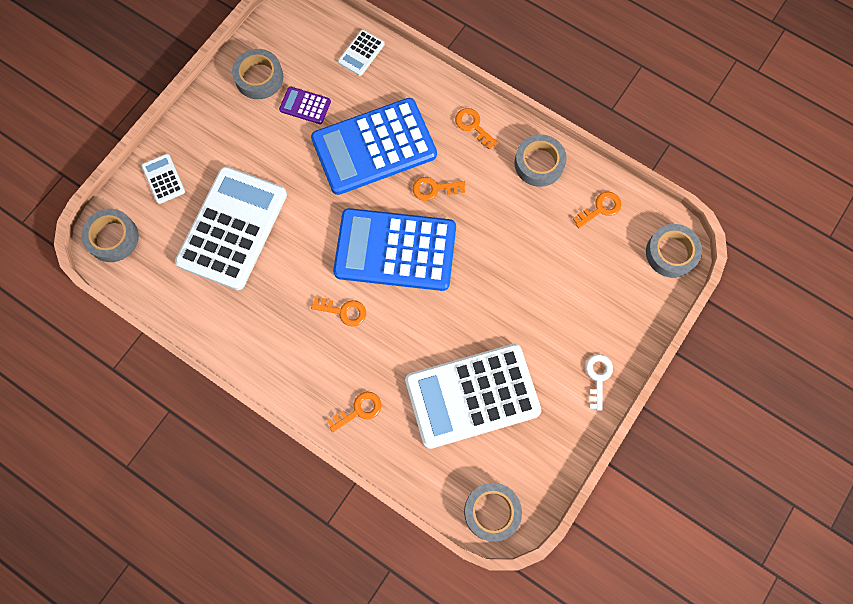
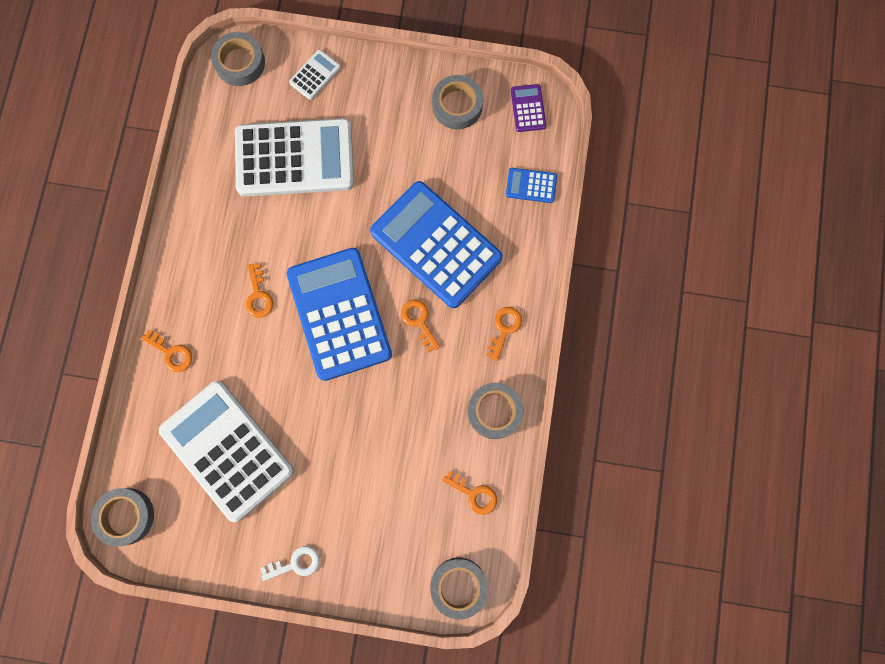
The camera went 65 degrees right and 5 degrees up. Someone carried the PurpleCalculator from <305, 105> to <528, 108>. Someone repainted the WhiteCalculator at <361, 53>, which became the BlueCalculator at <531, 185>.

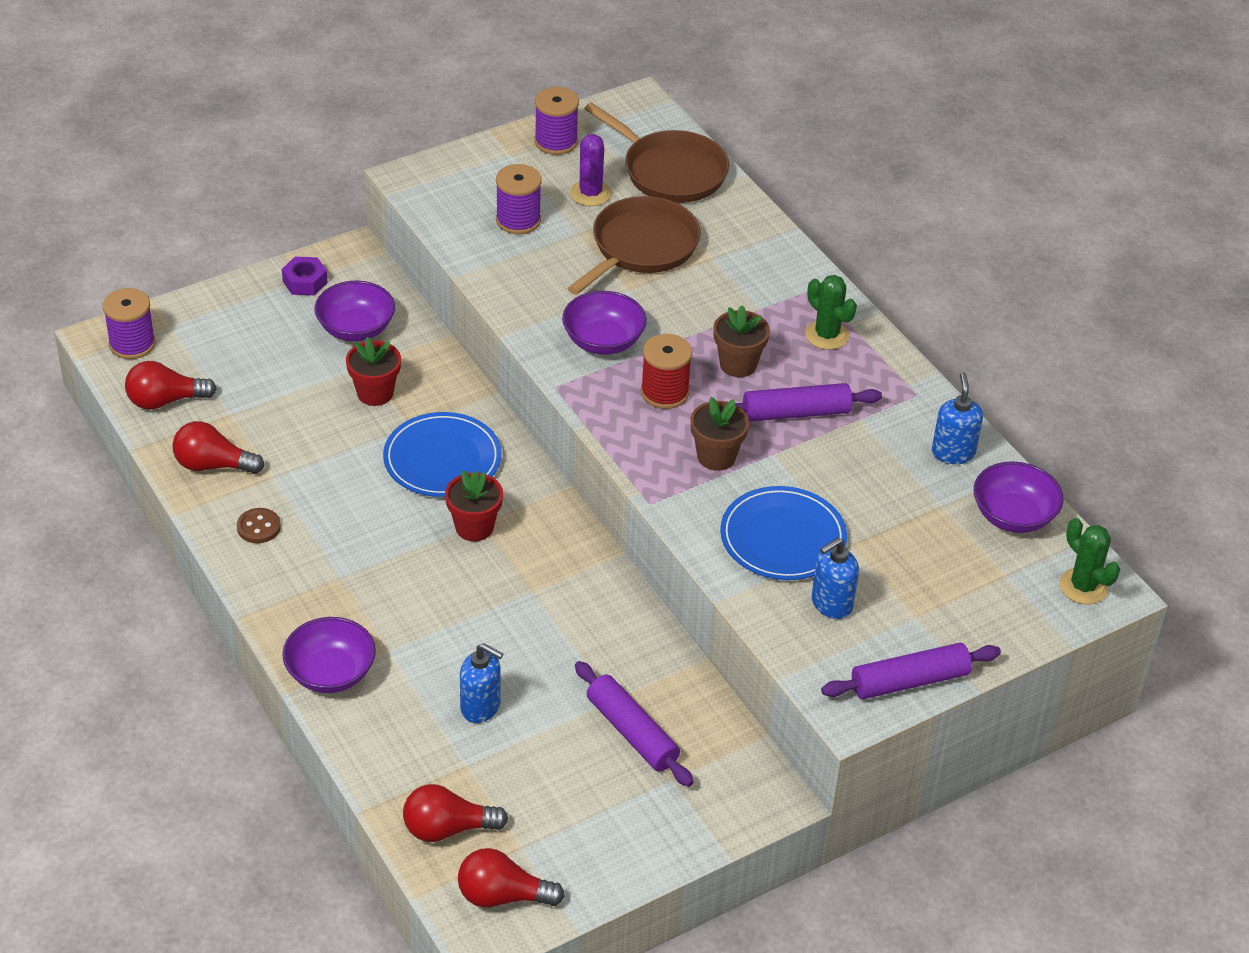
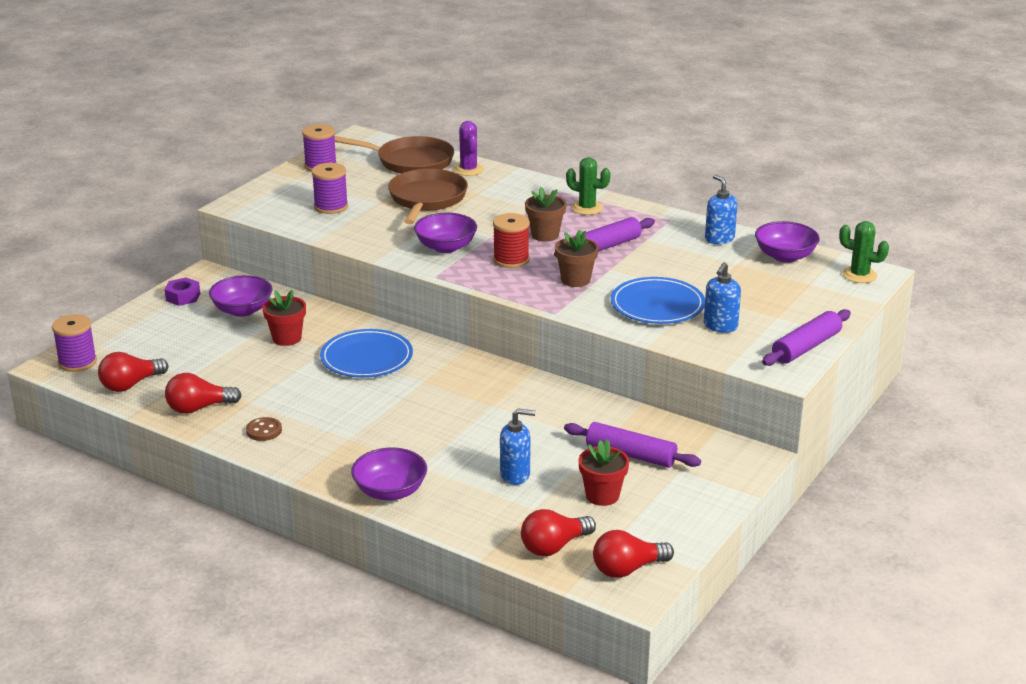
The camera went 25 degrees left and 15 degrees down. Someone carried the RedFlowerPot from <474, 505> to <604, 472>. Someone carried the PurpleCactus from <591, 170> to <469, 148>.

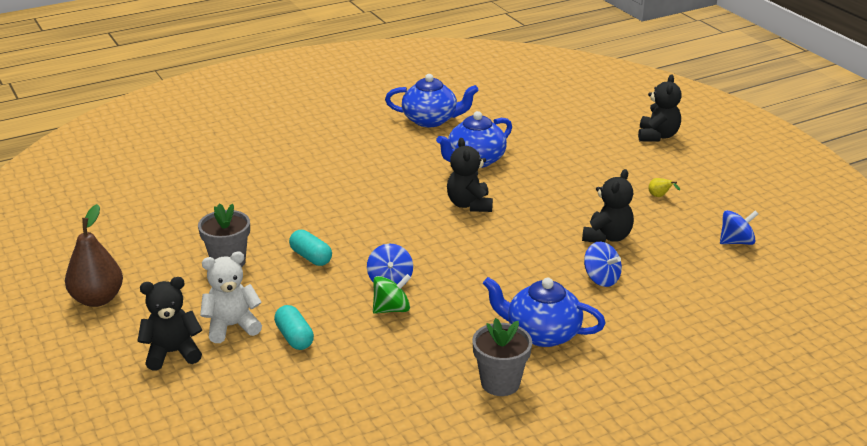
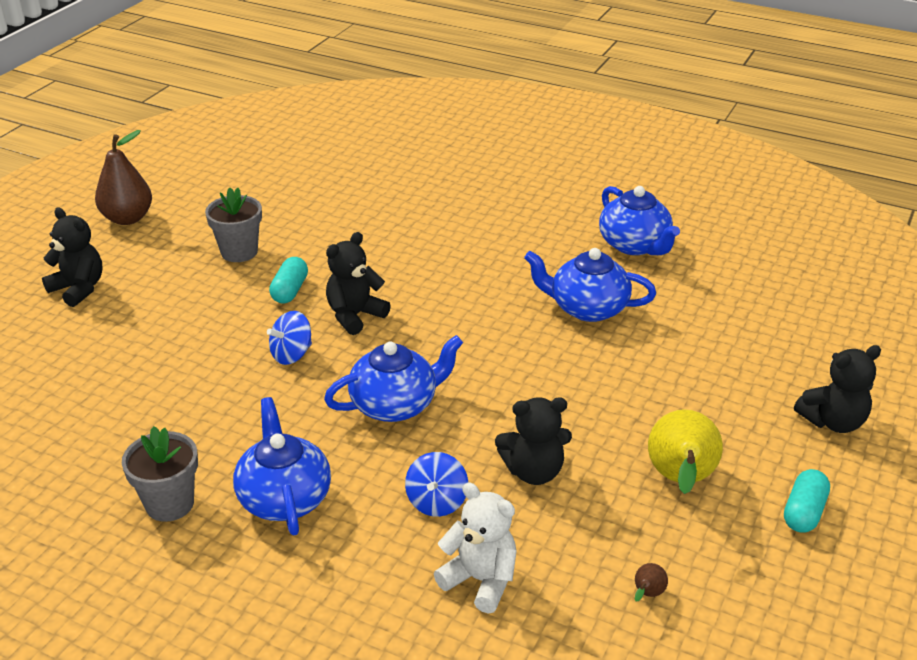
The camera went 55 degrees right and 5 degrees up. Someone carried the WhiteTeddyBear from <231, 297> to <475, 548>. Someone carried the TurquoiseCapsule from <294, 327> to <807, 501>. Someone took away the GreenSpinningTop at <392, 294>. Someone carried the BlackTeddyBear from <470, 175> to <358, 283>. Someone scaled the YellowPear at <664, 187> by 2.46. Someone swapped the BlueSpinningTop at <739, 227> for the BrownPear at <651, 582>. Someone put down the BlueTeapot at <393, 378>.

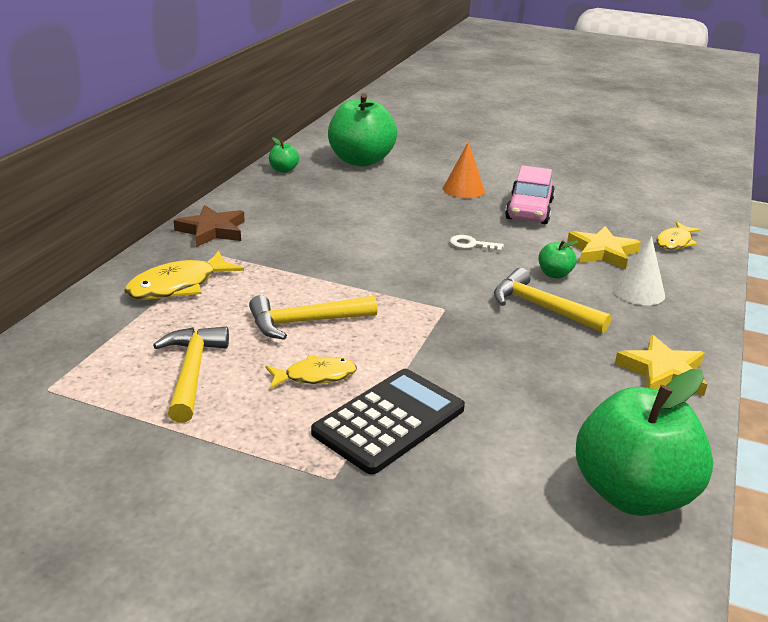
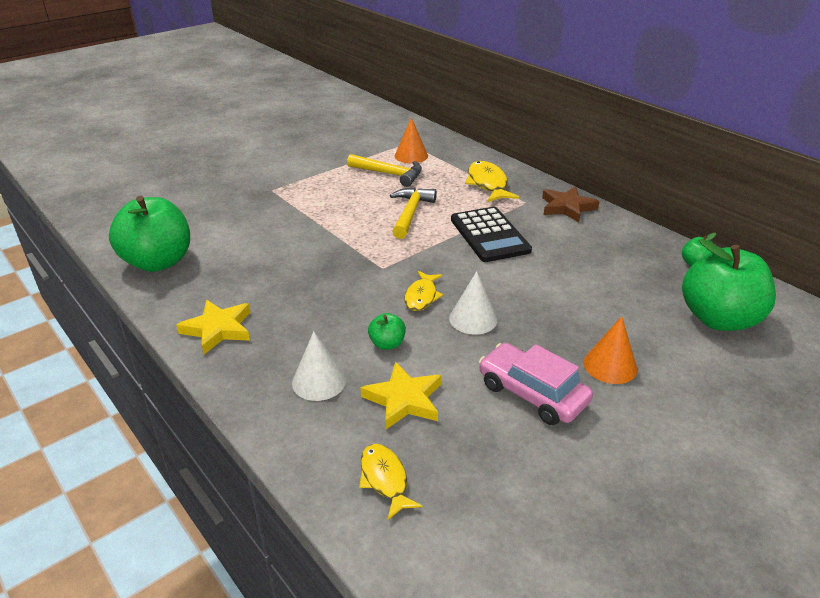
The camera went 120 degrees right and 5 degrees up. Someone carried the YellowFish from <311, 372> to <423, 291>. Someone carried the BlackCalculator from <388, 422> to <491, 234>. Someone swapped the WhiteKey at <477, 243> for the WhiteCone at <473, 303>. Someone took away the YellowHammer at <552, 300>. Someone put down the OrangeCone at <411, 140>.

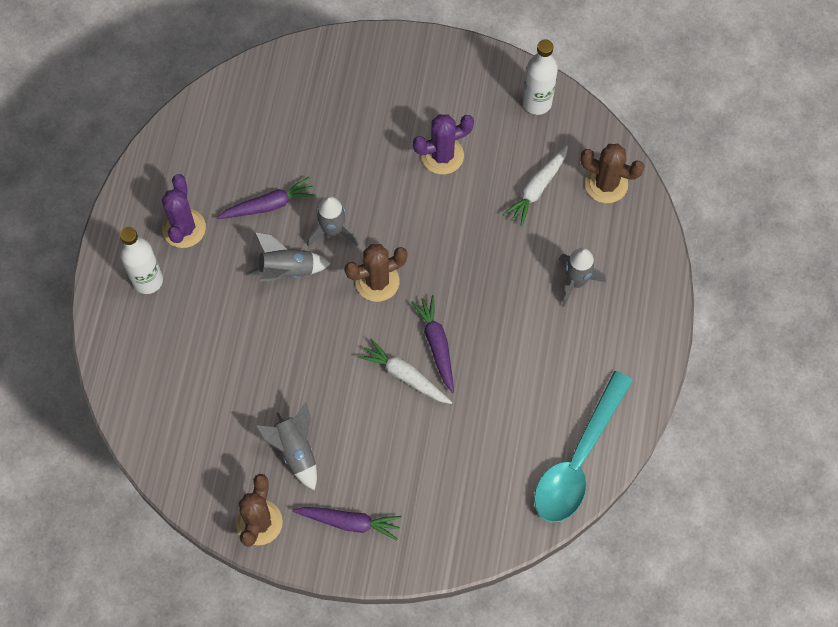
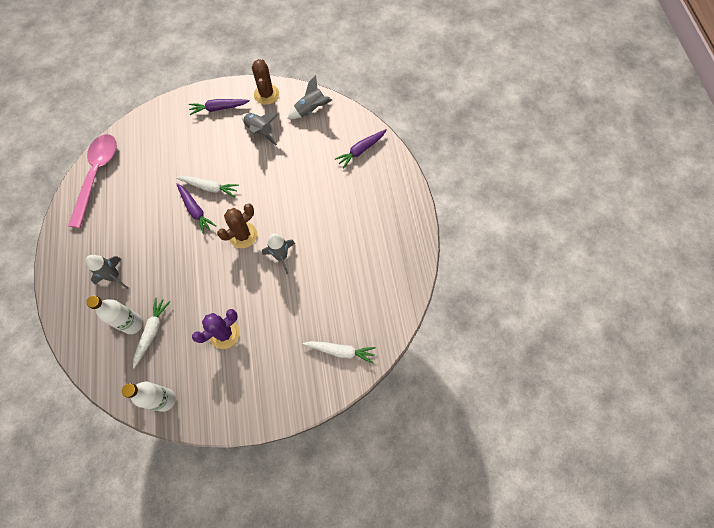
The camera went 160 degrees right and 0 degrees up. Someone carried the WhiteBottle from <141, 260> to <114, 314>. Someone took away the PurpleCactus at <184, 211>. Someone carried the PurpleCarrot from <266, 198> to <361, 149>. Someone carried the GreyRocket from <288, 256> to <310, 97>. Someone repainted the TurquoiseSpoon at <583, 447>, which became the PinkSpoon at <92, 181>. Someone took away the BrownCactus at <612, 173>. Someone put down the WhiteCarrot at <339, 352>.

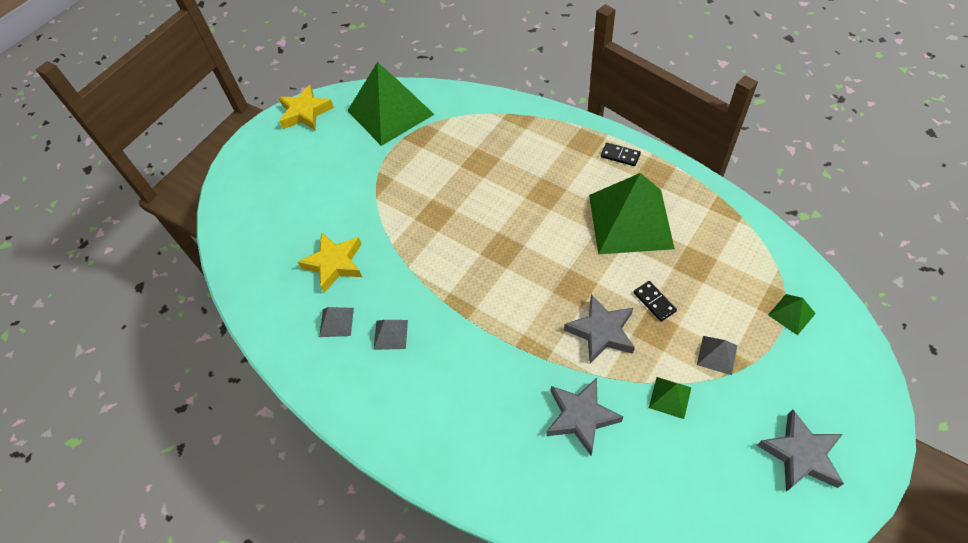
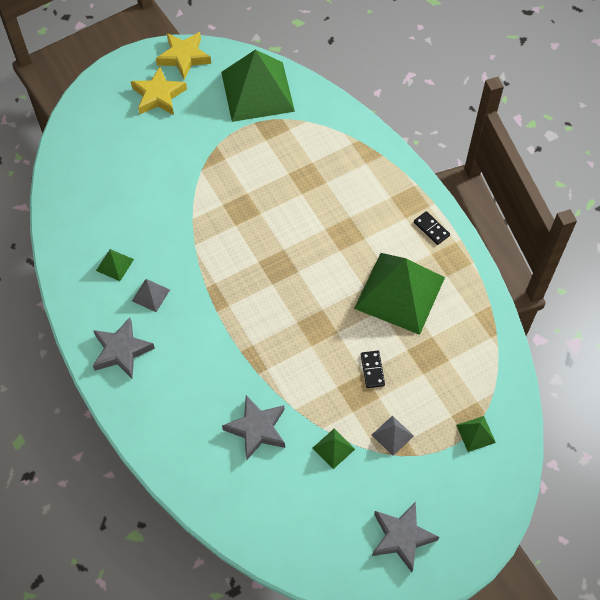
The camera went 20 degrees right and 5 degrees up. Someone carried the YellowStar from <330, 262> to <159, 91>. Someone repainted the GreyPyramid at <336, 322>, which became the GreenPyramid at <115, 265>. Someone carried the GreyStar from <599, 329> to <124, 347>.

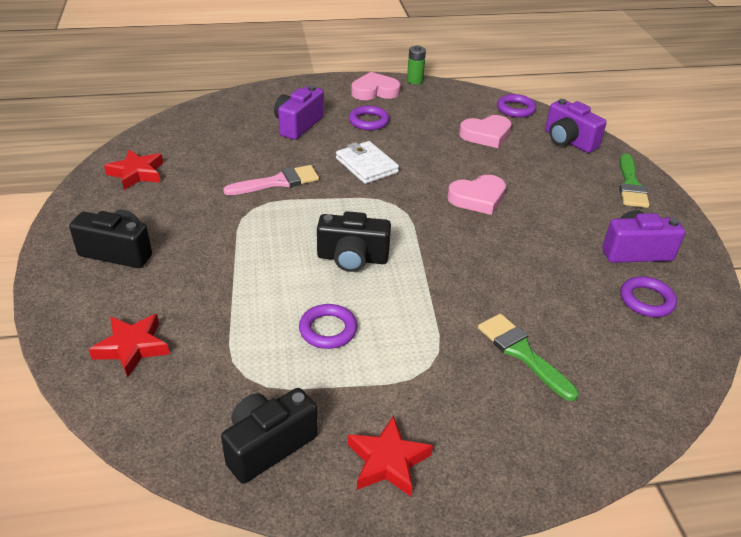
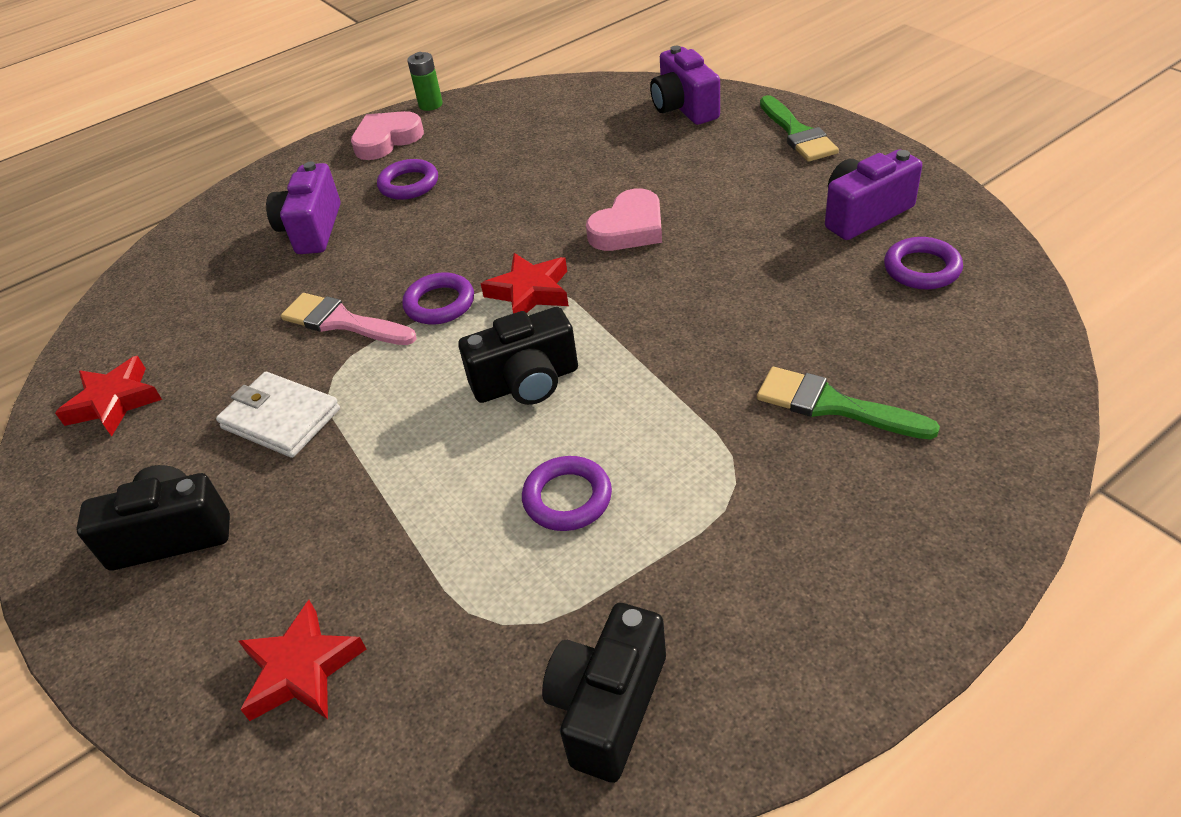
The camera went 20 degrees left and 5 degrees up. Someone rotated the PinkBrush at <271, 180> by 105 degrees counterclockwise. Someone carried the WhiteWallet from <367, 162> to <278, 415>. Someone carried the RedStar from <390, 456> to <525, 283>. Someone took away the PinkHeart at <485, 131>. Someone carried the PurpleRing from <516, 106> to <438, 298>. Someone rotated the PurpleCamera at <576, 126> by 45 degrees clockwise.

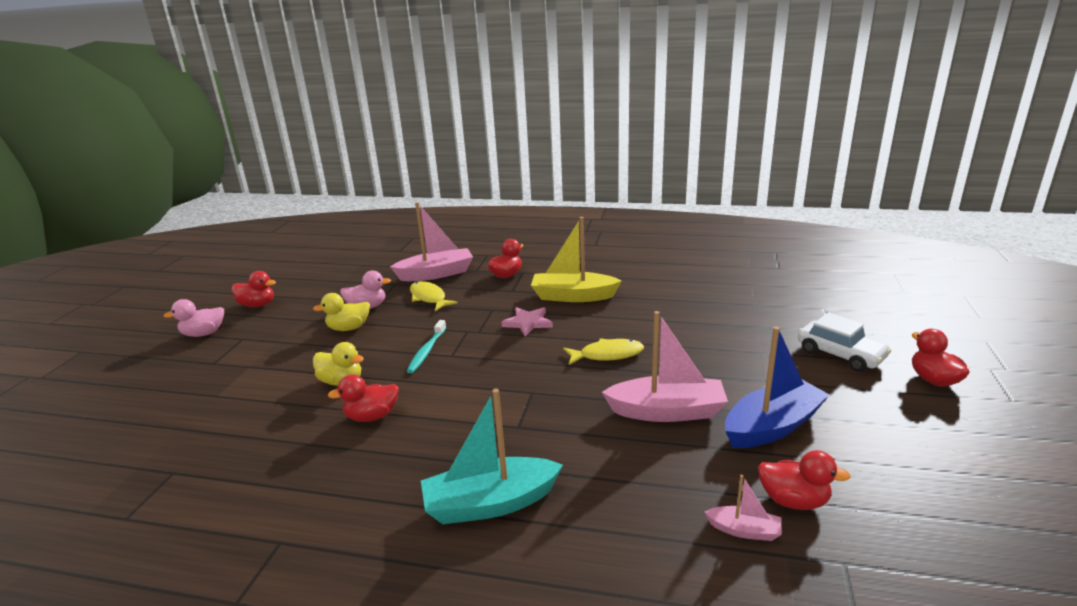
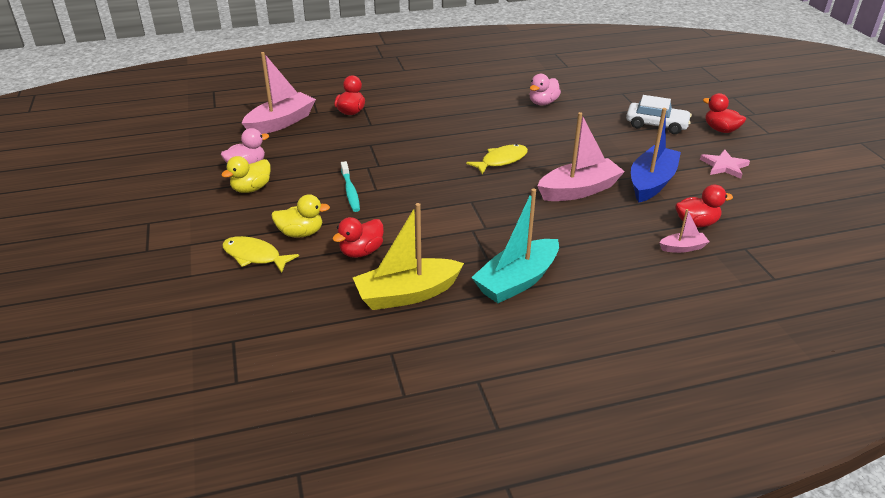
The camera went 30 degrees left and 10 degrees up. Someone carried the PinkDuck from <193, 318> to <545, 89>. Someone took away the RedDuck at <253, 289>. Someone carried the YellowFish from <434, 296> to <260, 254>. Someone carried the PinkStar from <527, 321> to <725, 164>. Someone carried the YellowBoat from <576, 259> to <408, 256>.

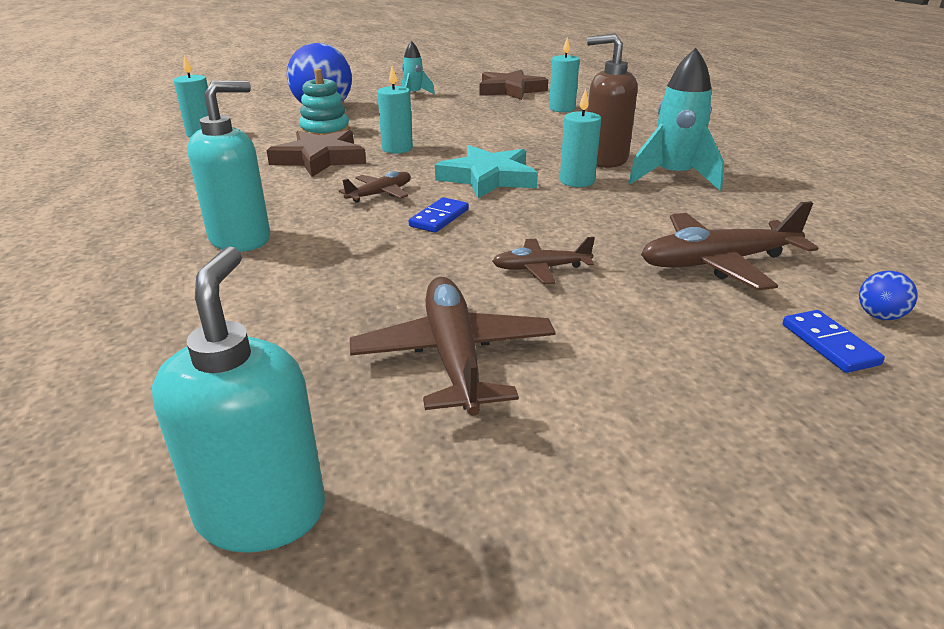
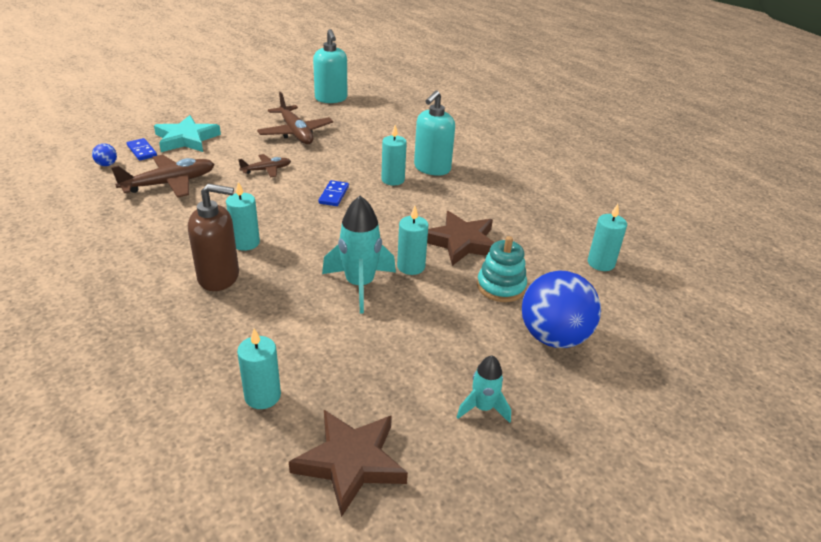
The camera went 160 degrees right and 5 degrees up. Someone took away the BrownPlane at <375, 187>. Someone carried the TurquoiseStar from <486, 171> to <187, 133>. Someone carried the TurquoiseRocket from <676, 119> to <359, 254>. Someone put down the TurquoiseCandle at <394, 155>.

